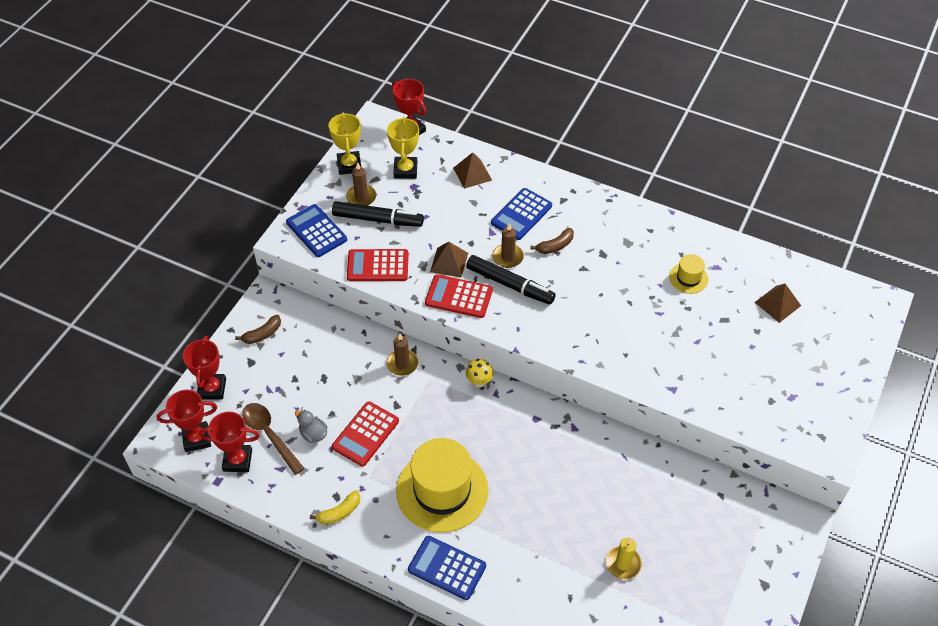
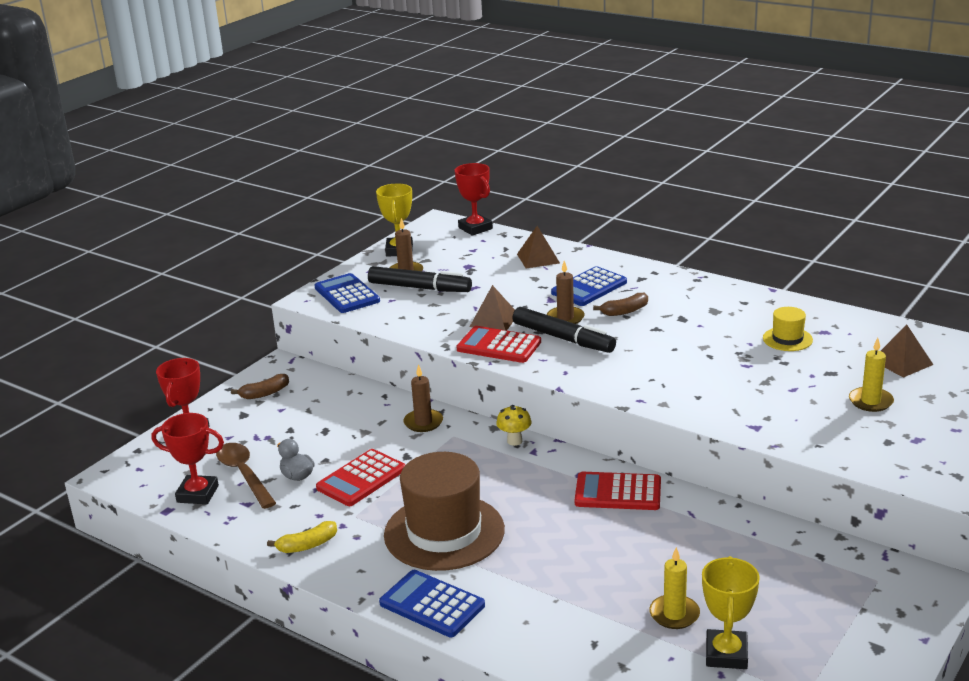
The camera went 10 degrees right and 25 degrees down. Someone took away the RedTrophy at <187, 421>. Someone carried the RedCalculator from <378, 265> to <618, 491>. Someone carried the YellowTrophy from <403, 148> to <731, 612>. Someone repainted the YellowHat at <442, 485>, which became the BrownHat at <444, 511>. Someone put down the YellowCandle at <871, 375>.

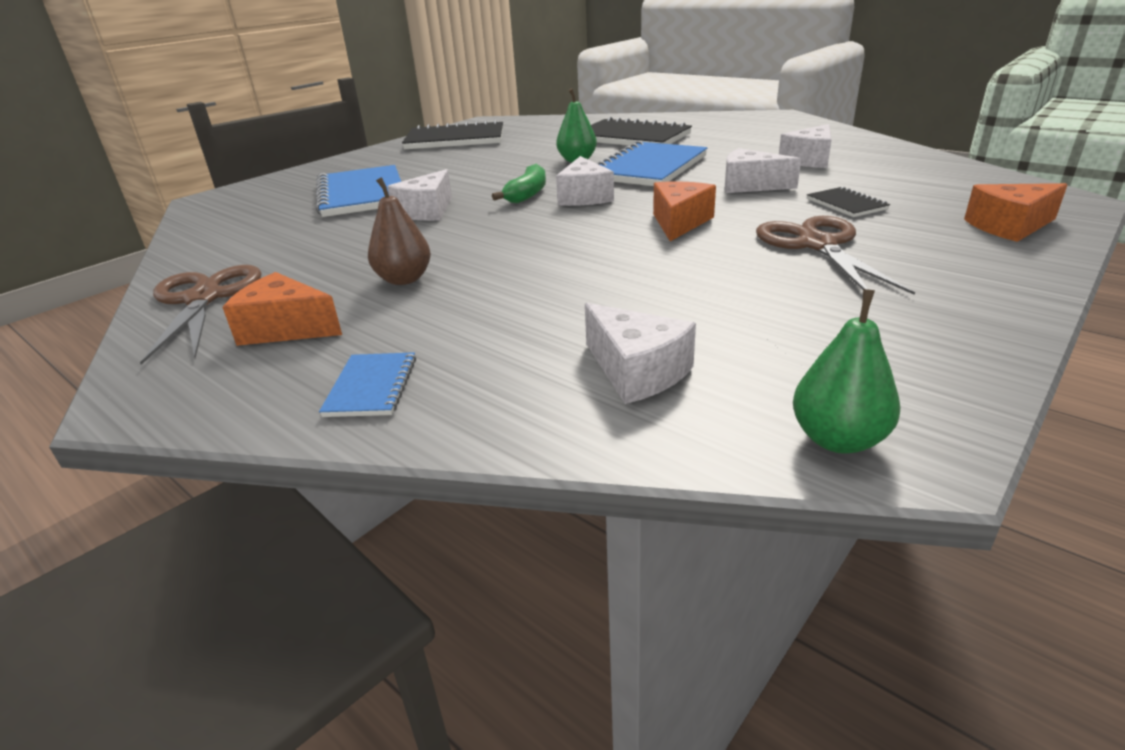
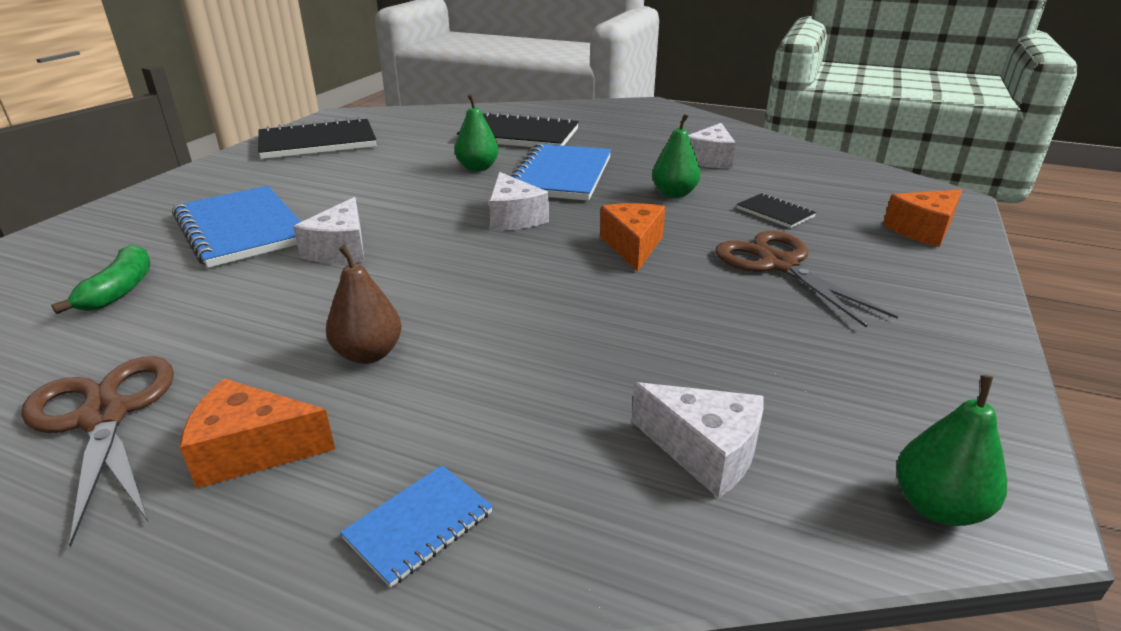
The camera went 20 degrees left and 0 degrees up. Someone rotated the BlueNotebook at <367, 384> by 60 degrees clockwise. Someone carried the GreenBanana from <519, 183> to <101, 279>. Someone swapped the WhiteCheese at <762, 170> for the GreenPear at <676, 156>.

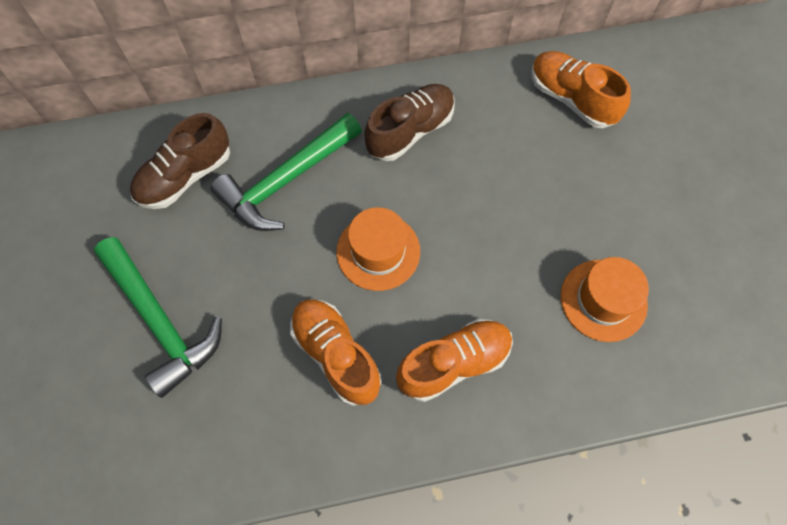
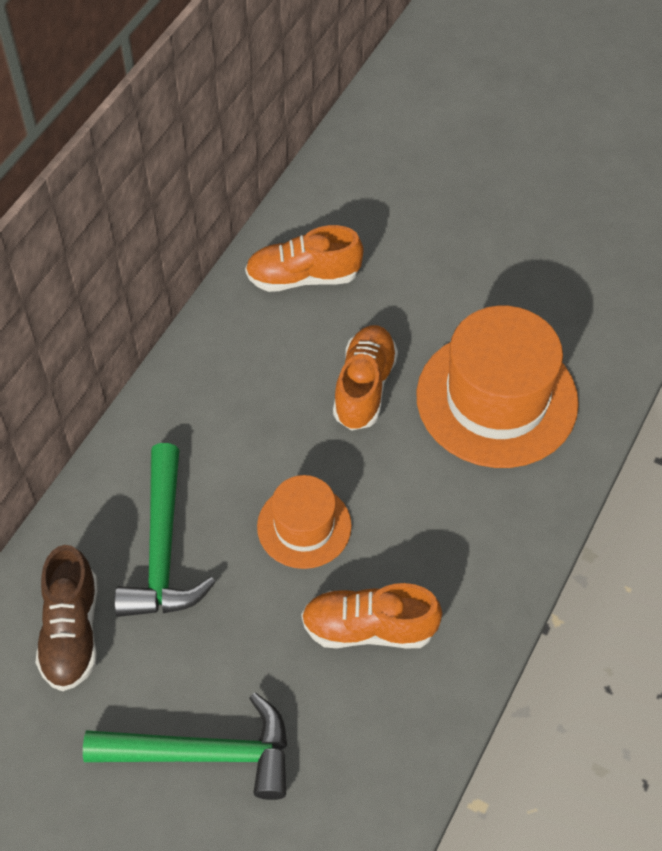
The camera went 50 degrees left and 10 degrees down. Someone took away the BrownShoe at <409, 122>. Someone carried the OrangeShoe from <454, 360> to <365, 378>. Someone scaled the OrangeHat at <605, 299> by 1.81.

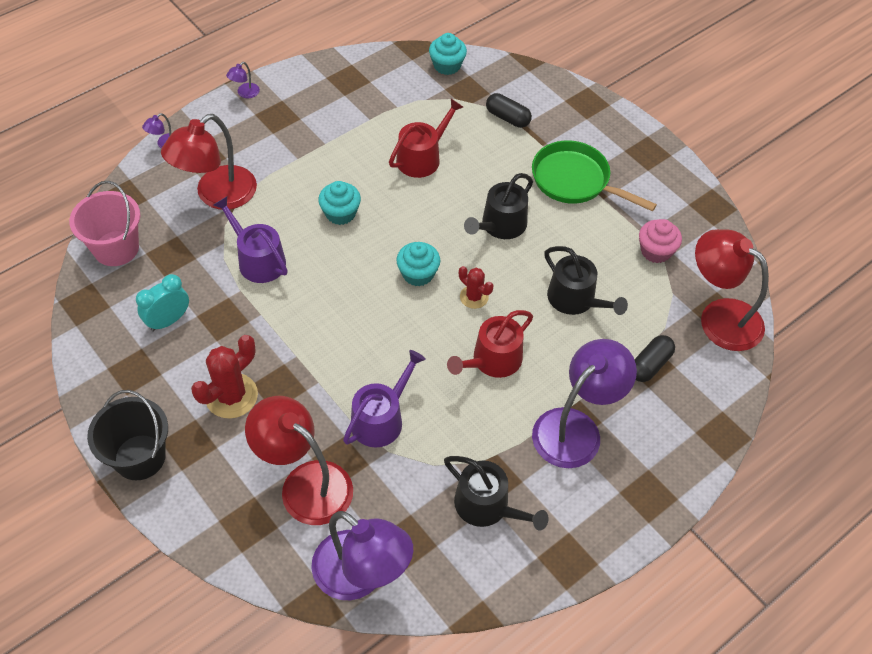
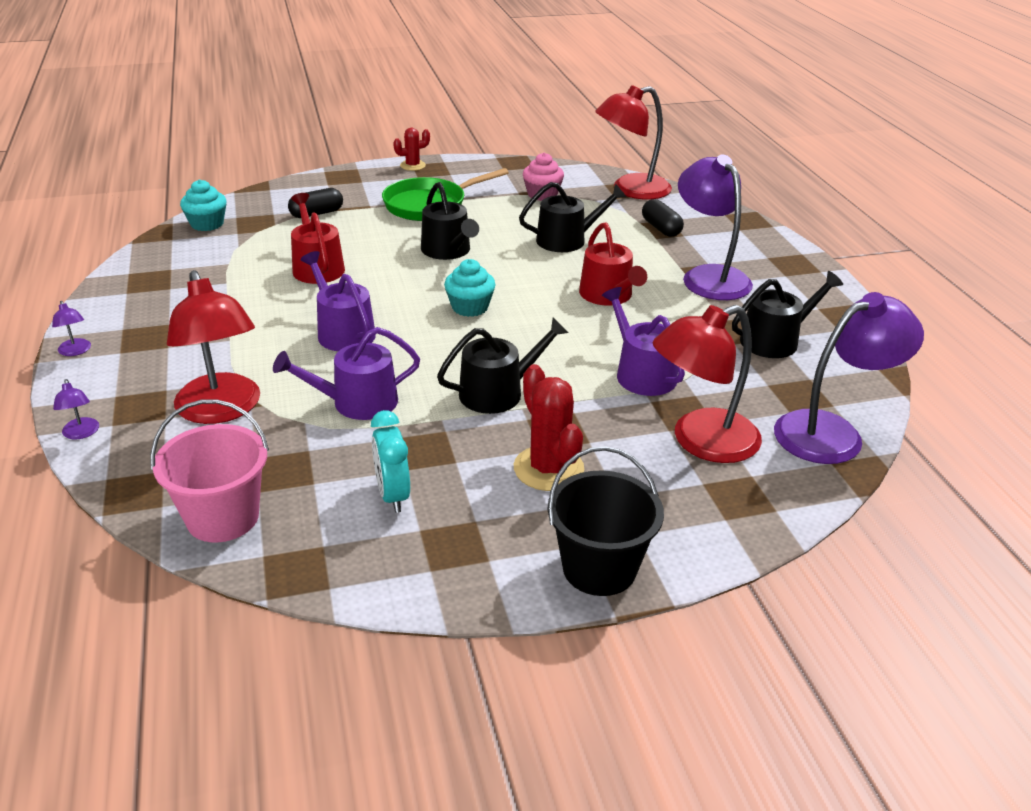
The camera went 65 degrees left and 20 degrees down. Someone swapped the TurquoiseCupcake at <339, 203> for the PurpleWateringCan at <338, 301>. Someone carried the RedCactus from <476, 287> to <411, 149>. Someone put down the BlackWateringCan at <503, 366>.

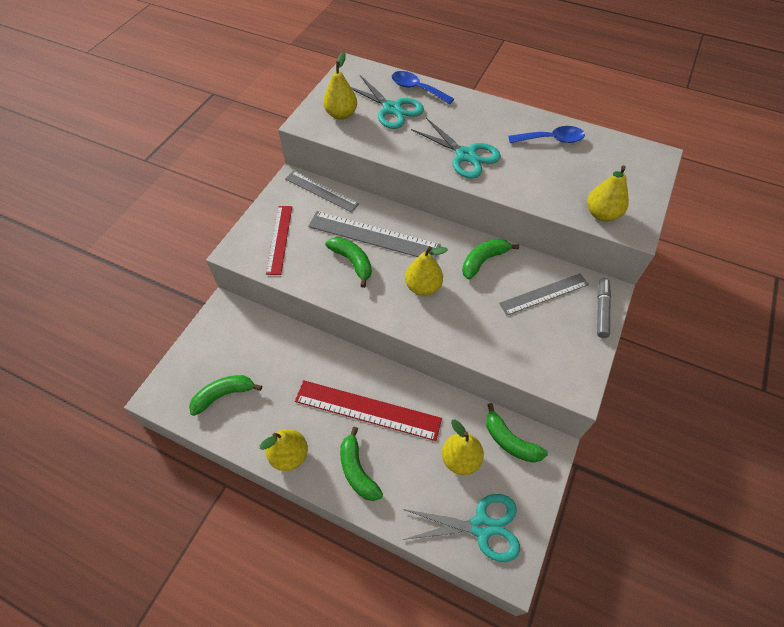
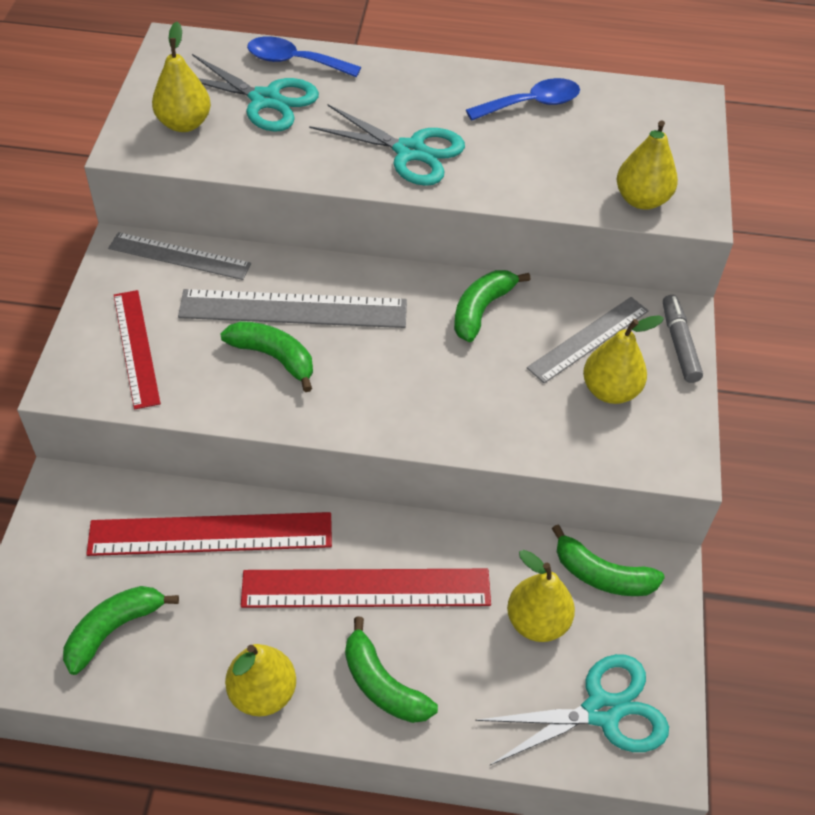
The camera went 20 degrees left and 5 degrees down. Someone carried the YellowPear from <426, 271> to <623, 359>. Someone put down the RedRuler at <209, 534>.

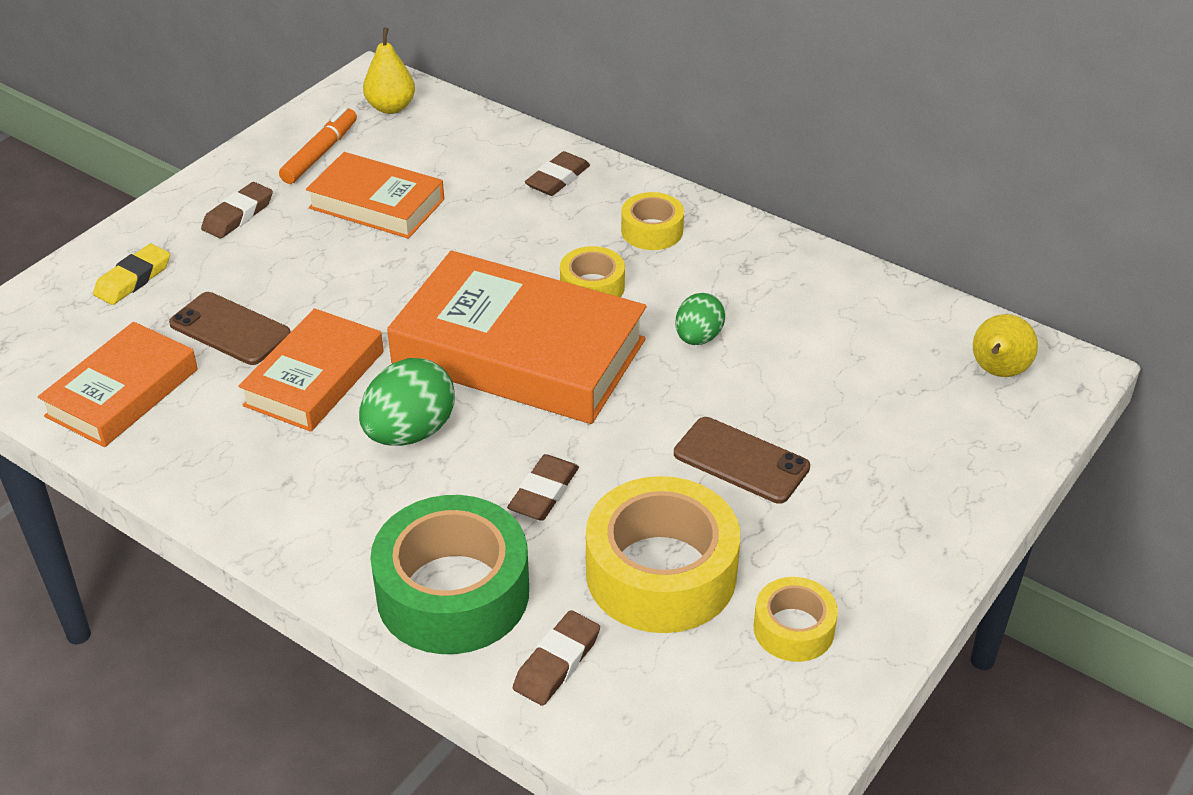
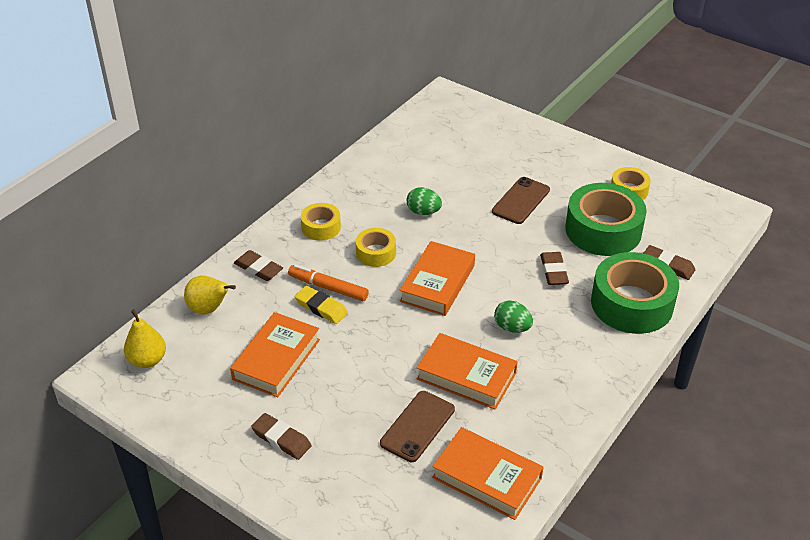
The camera went 90 degrees left and 0 degrees up. Someone carried the YellowEraser from <131, 274> to <321, 305>. Someone carried the OrangeMarker from <318, 145> to <328, 282>. Someone scaled the GreenEgg at <407, 402> by 0.63. Someone scaled the OrangeBook at <517, 337> by 0.59. Someone rotated the BrownEraser at <543, 487> by 60 degrees clockwise. Someone repainted the YellowTape at <663, 554>, which became the GreenTape at <606, 219>. Someone carried the YellowPear from <1005, 345> to <210, 294>.

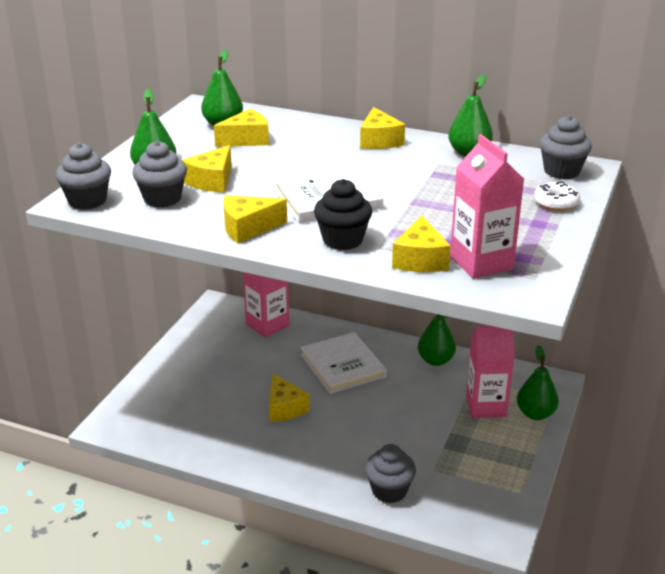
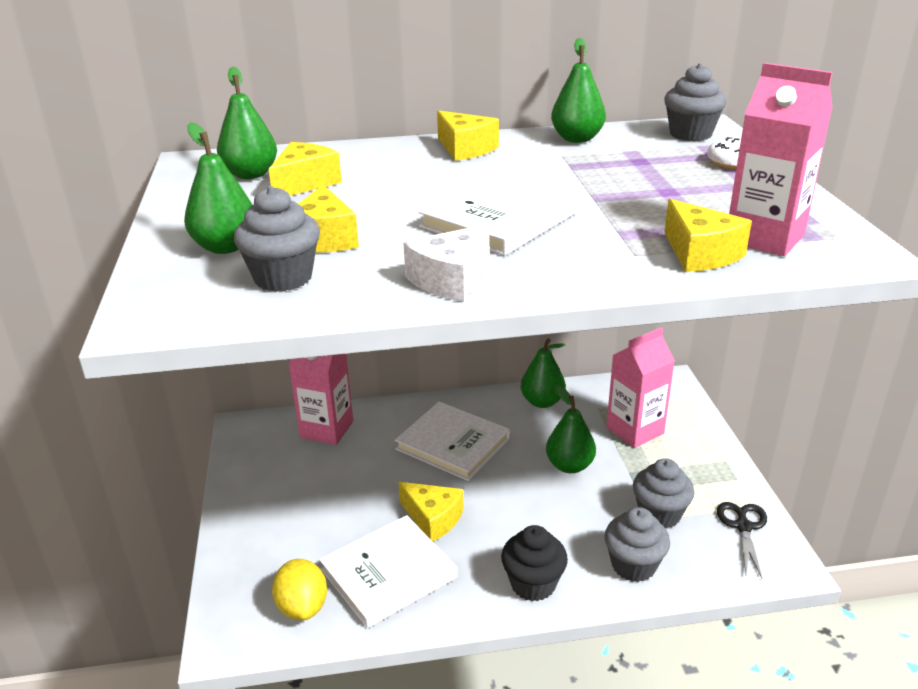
The camera went 30 degrees left and 0 degrees up. Someone carried the GreyCupcake from <83, 176> to <664, 493>. Someone repainted the YellowCheese at <255, 219>, which became the WhiteCheese at <446, 263>. Someone carried the BlackCupcake from <343, 214> to <534, 563>. Someone carried the GreenPear from <538, 382> to <571, 429>. Someone put down the YellowLemon at <299, 589>. Someone put down the WhiteBook at <388, 571>. Someone put down the BlackScissors at <742, 540>.

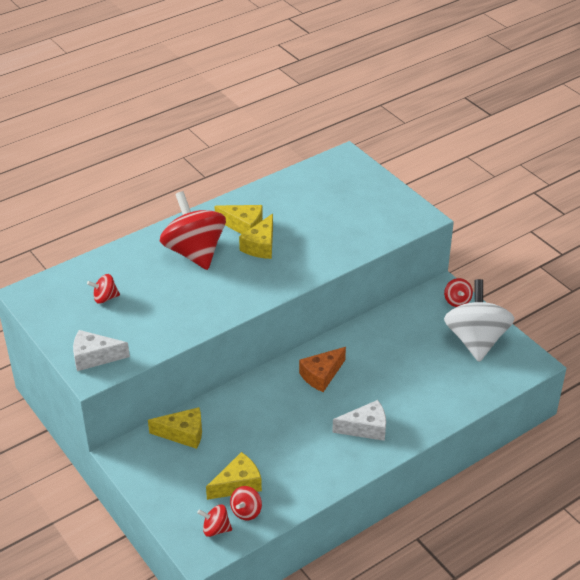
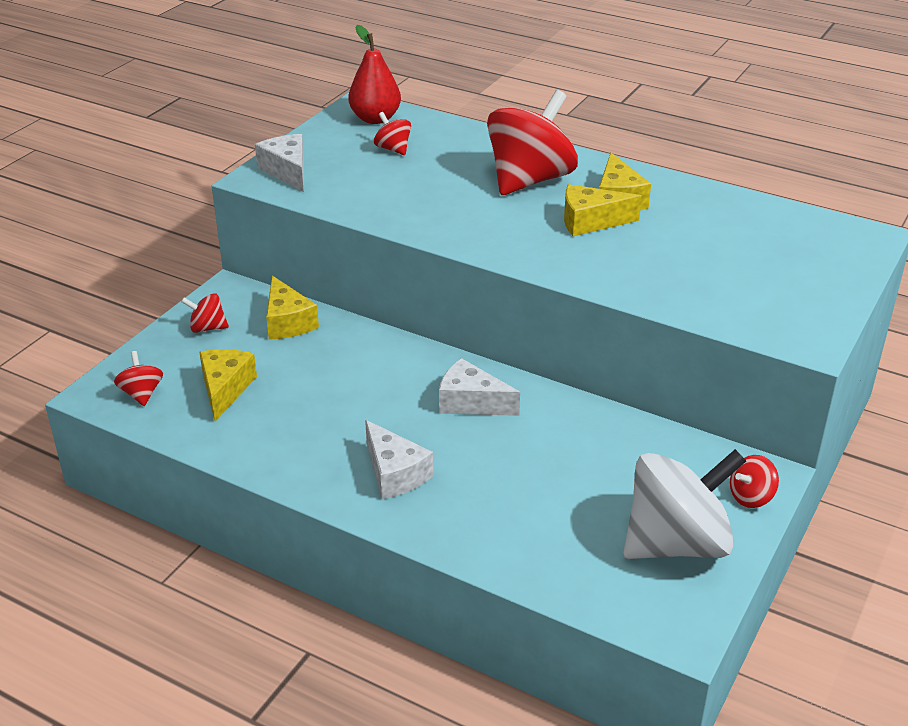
The camera went 65 degrees right and 5 degrees down. Someone rotated the YellowCheese at <234, 476> by 120 degrees counterclockwise. Someone carried the RedSpinningTop from <246, 503> to <205, 313>. Someone repainted the OrangeCheese at <322, 369>, which became the WhiteCheese at <479, 387>. Someone put down the RedPear at <374, 74>.

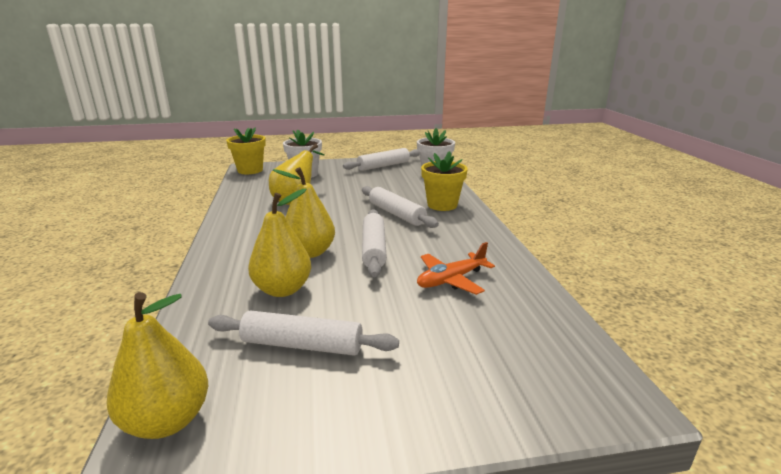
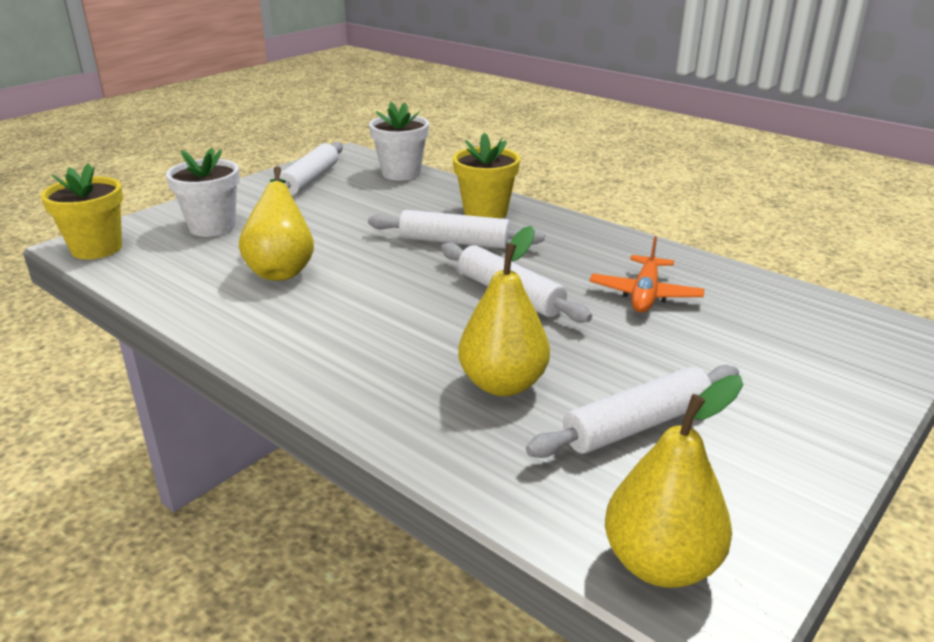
The camera went 40 degrees left and 5 degrees up. Someone took away the YellowPear at <304, 212>.

